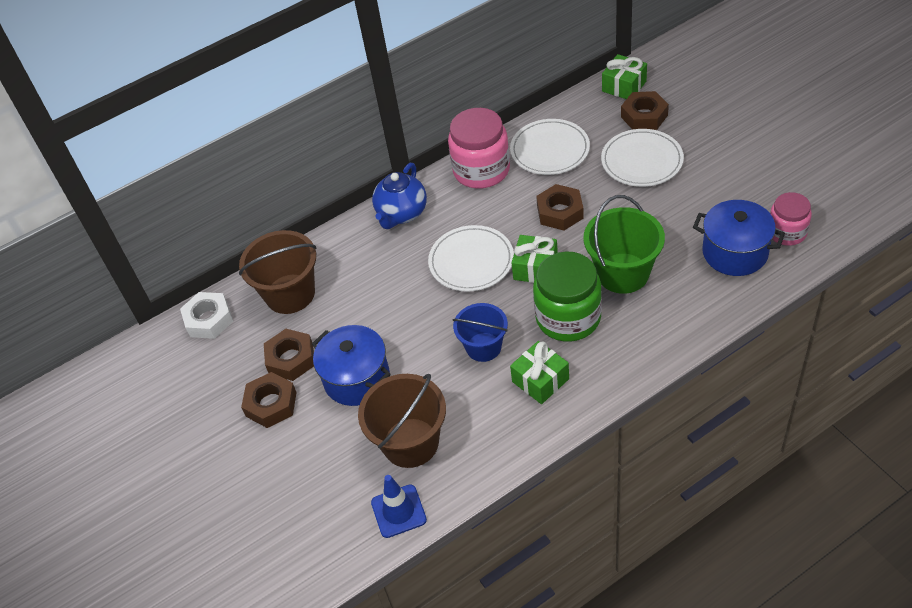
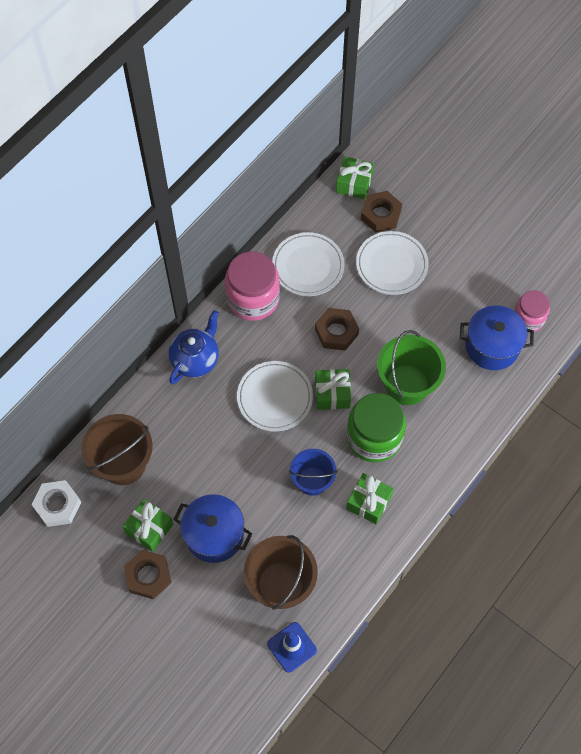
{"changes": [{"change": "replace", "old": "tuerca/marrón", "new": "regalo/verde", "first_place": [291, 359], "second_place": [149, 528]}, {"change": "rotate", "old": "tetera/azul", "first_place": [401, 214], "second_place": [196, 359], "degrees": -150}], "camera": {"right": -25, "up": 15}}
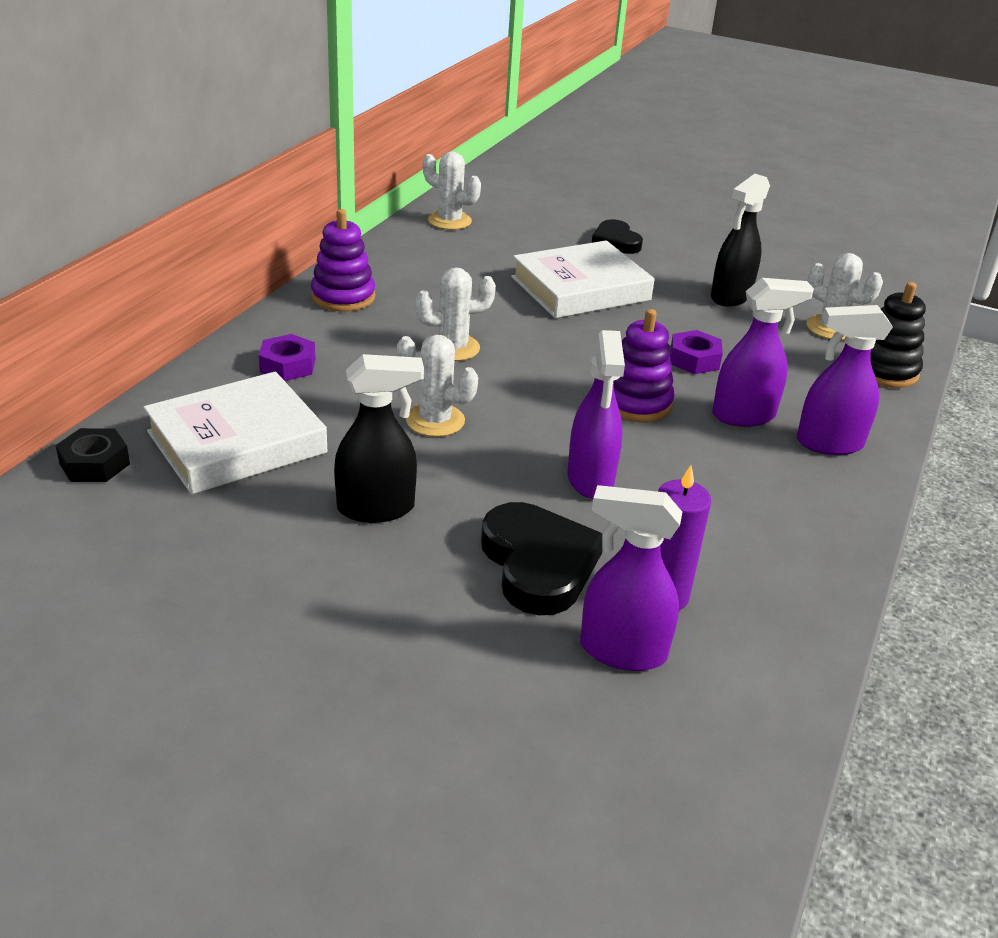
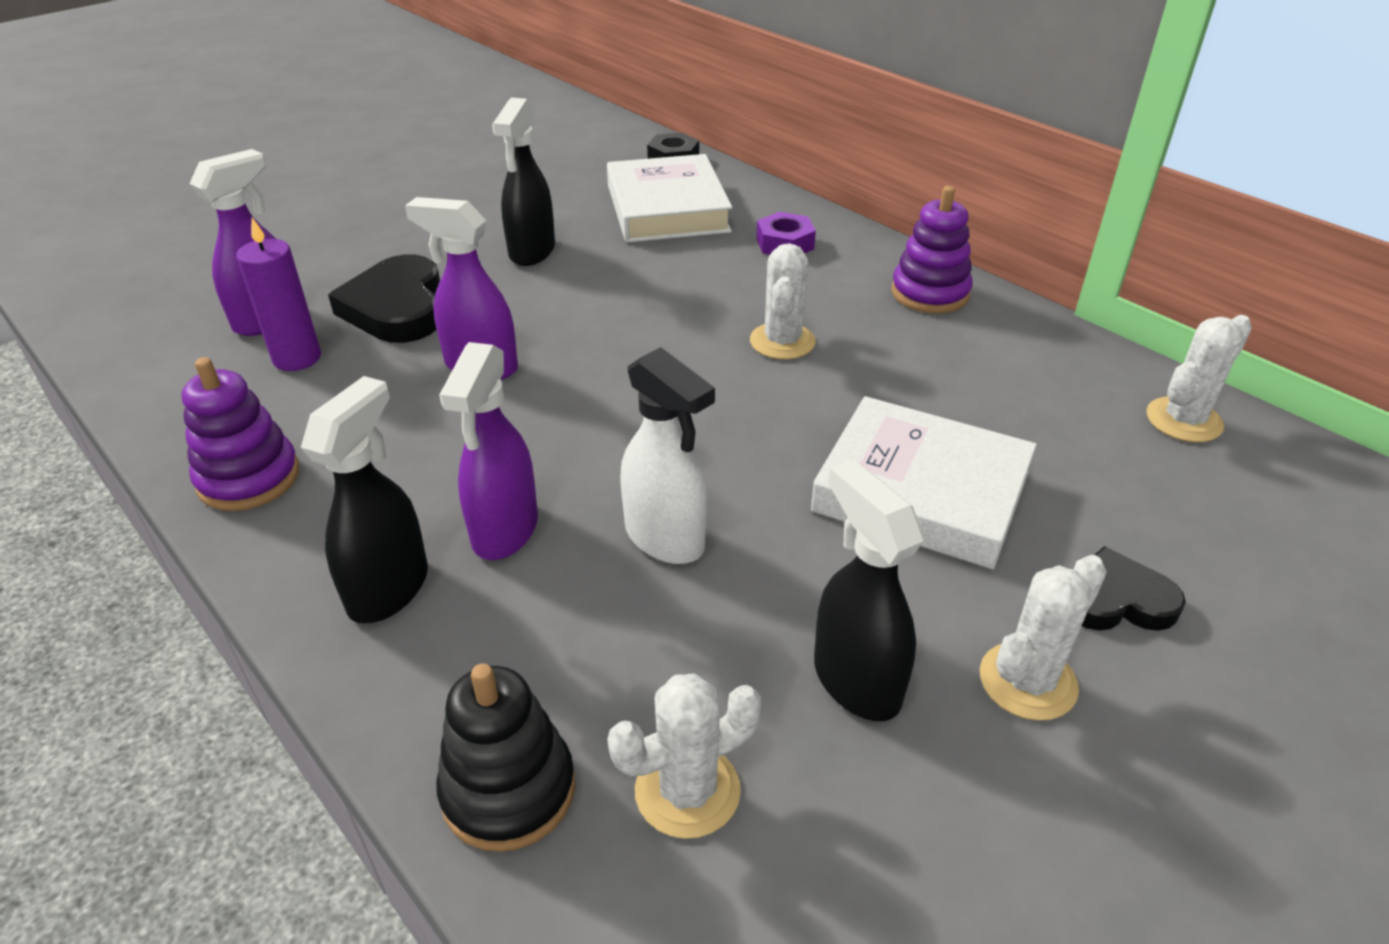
{"changes": [{"change": "move", "old": "cactus/blanco", "first_place": [435, 420], "second_place": [1027, 681]}, {"change": "move", "old": "juguete apilable/morado", "first_place": [636, 403], "second_place": [249, 478]}, {"change": "replace", "old": "tuerca/morado", "new": "pulverizador/blanco", "first_place": [694, 359], "second_place": [665, 539]}, {"change": "recolor", "old": "pulverizador/morado", "new": "pulverizador/negro", "first_place": [828, 443], "second_place": [389, 588]}, {"change": "rotate", "old": "corazón/negro", "first_place": [538, 564], "second_place": [397, 308], "degrees": 75}, {"change": "rotate", "old": "libro/blanco", "first_place": [580, 289], "second_place": [921, 492], "degrees": -60}], "camera": {"right": 115, "up": 5}}
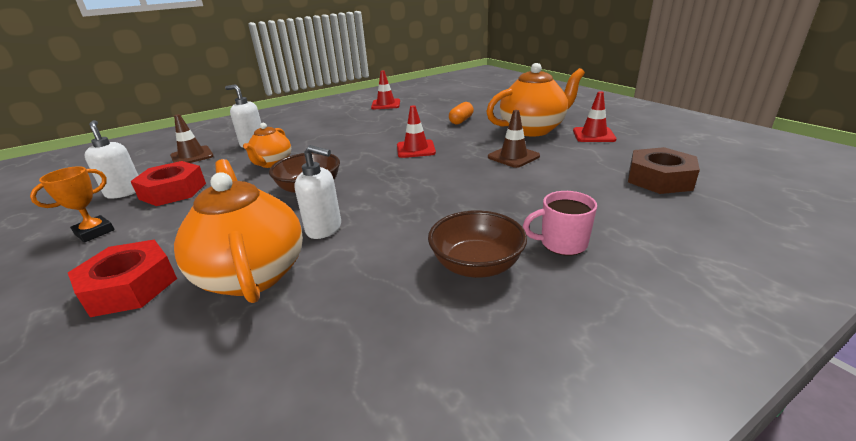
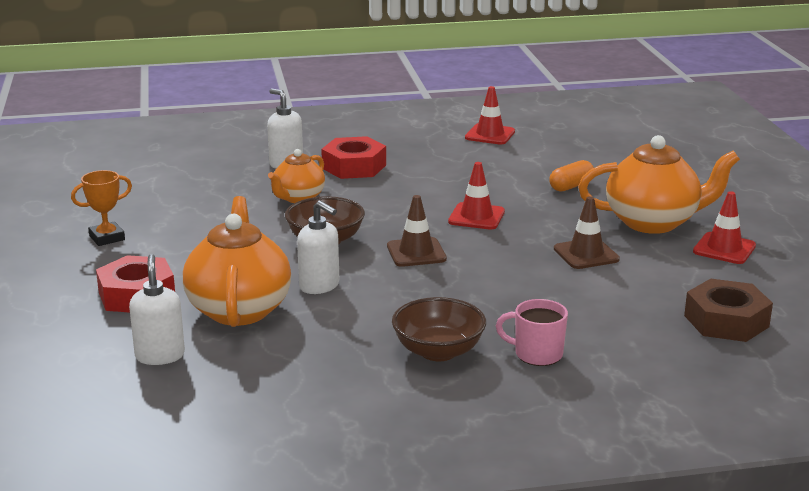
{"changes": [{"change": "move", "old": "dispensador de jabón/blanco", "first_place": [124, 192], "second_place": [160, 356]}, {"change": "move", "old": "tuerca/rojo", "first_place": [173, 191], "second_place": [354, 167]}, {"change": "move", "old": "cono de tráfico/marrón", "first_place": [192, 156], "second_place": [416, 253]}], "camera": {"right": 20, "up": -5}}
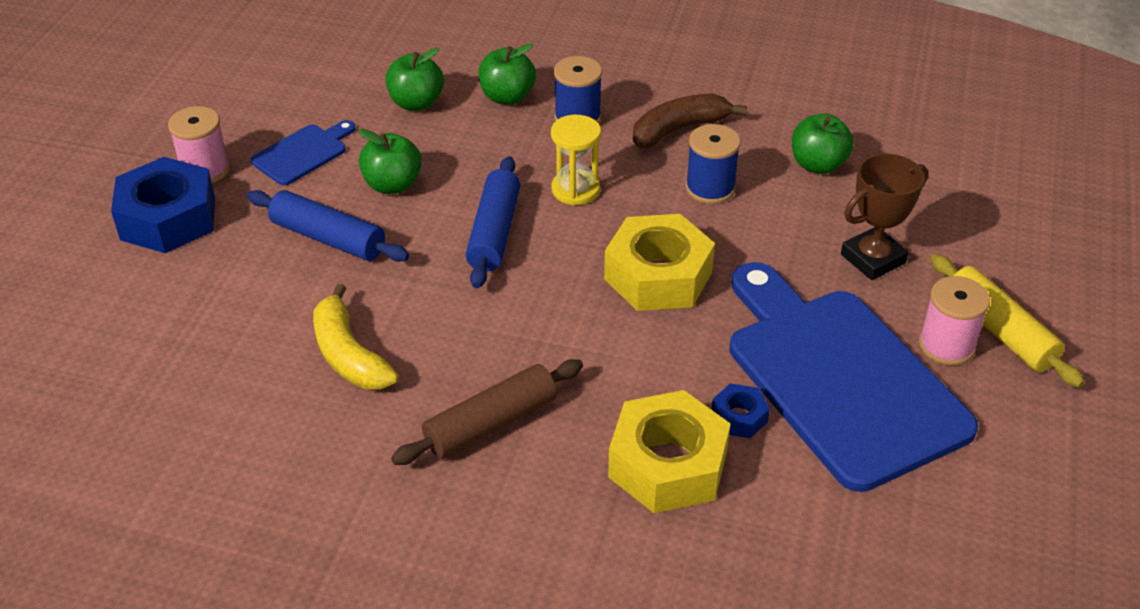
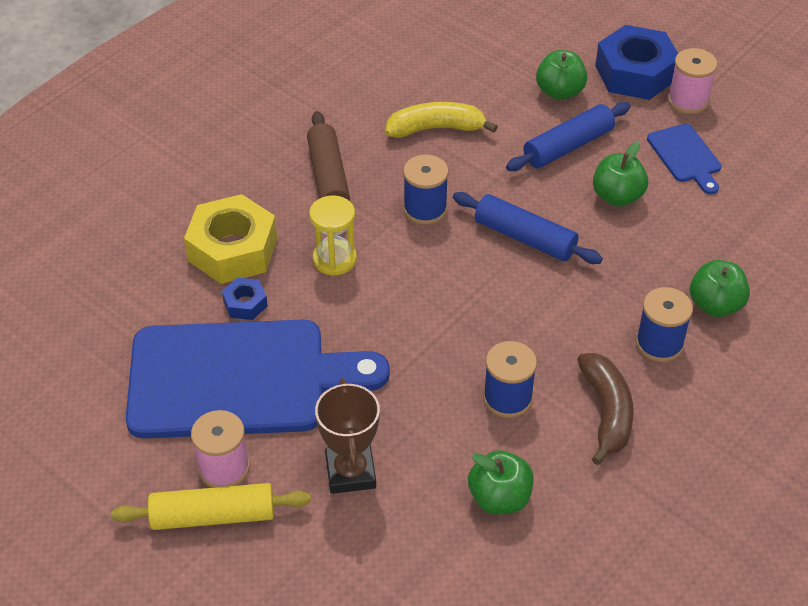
{"changes": [{"change": "delete", "old": "tuerca/amarillo", "first_place": [658, 276]}, {"change": "insert", "new": "carrete/azul", "second_place": [425, 209]}, {"change": "move", "old": "manzana/verde", "first_place": [416, 103], "second_place": [559, 92]}, {"change": "move", "old": "reloj de arena/amarillo", "first_place": [575, 190], "second_place": [334, 259]}], "camera": {"right": 115, "up": 5}}
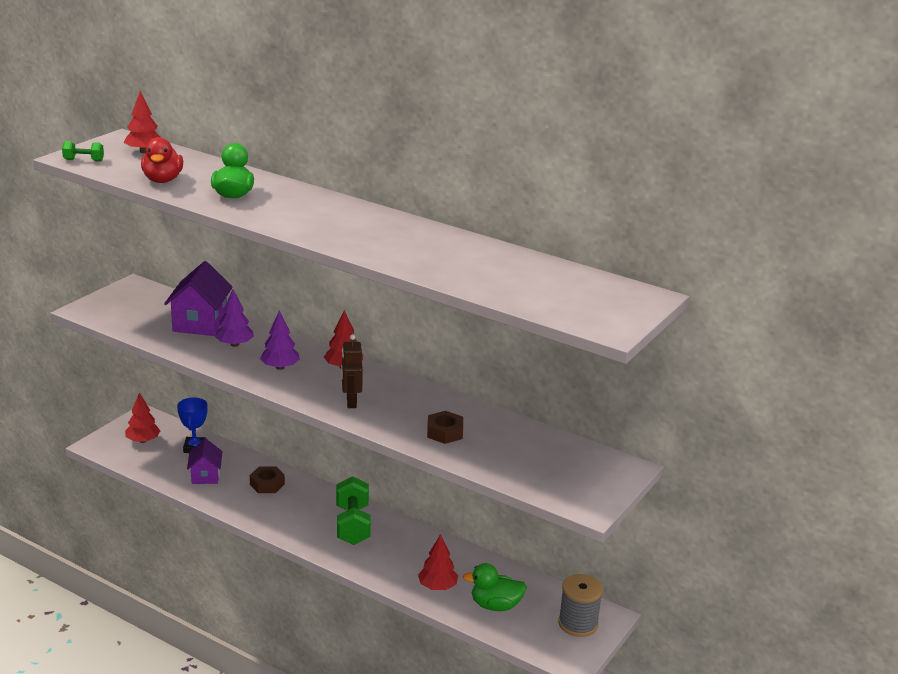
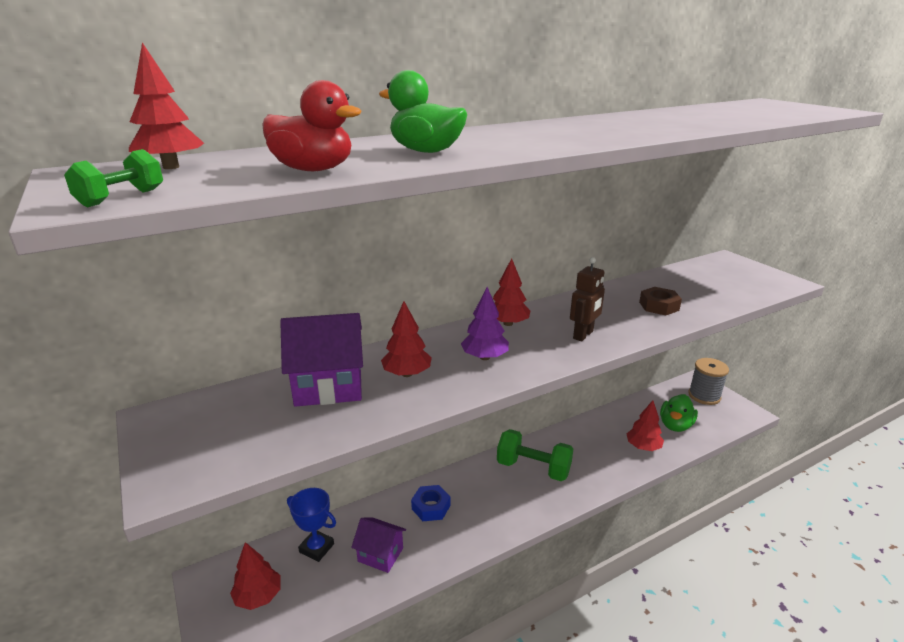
{"changes": [{"change": "recolor", "old": "árbol/morado", "new": "árbol/rojo", "first_place": [234, 344], "second_place": [407, 374]}, {"change": "recolor", "old": "tuerca/marrón", "new": "tuerca/azul", "first_place": [267, 484], "second_place": [431, 507]}, {"change": "rotate", "old": "casa/morado", "first_place": [200, 323], "second_place": [329, 386], "degrees": -45}, {"change": "rotate", "old": "robot/marrón", "first_place": [351, 402], "second_place": [583, 335], "degrees": -75}], "camera": {"right": -60, "up": 0}}
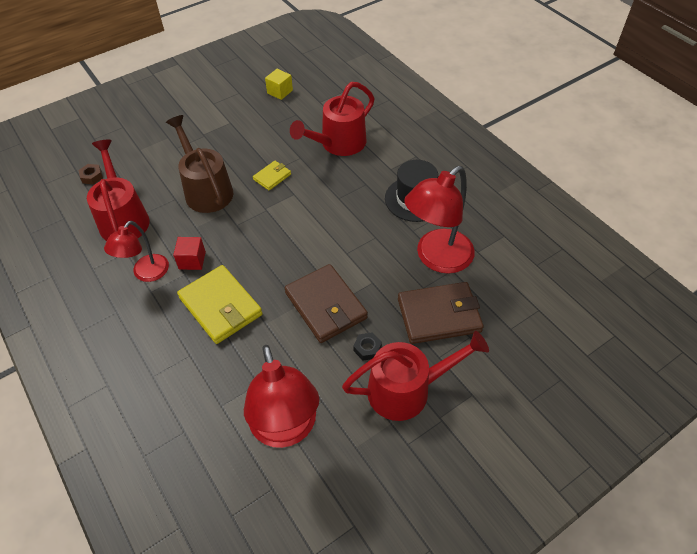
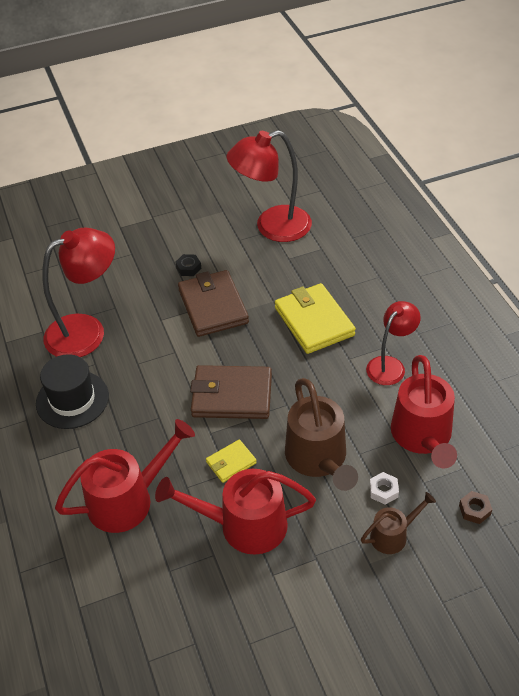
{"changes": [{"change": "delete", "old": "cubo/rojo", "first_place": [192, 260]}, {"change": "delete", "old": "cubo/amarillo", "first_place": [280, 92]}, {"change": "insert", "new": "regadera/marrón", "second_place": [393, 535]}, {"change": "insert", "new": "tuerca/blanco", "second_place": [383, 491]}, {"change": "move", "old": "regadera/rojo", "first_place": [407, 389], "second_place": [243, 525]}, {"change": "move", "old": "cartera/marrón", "first_place": [439, 315], "second_place": [232, 395]}, {"change": "rotate", "old": "lámpara/rojo", "first_place": [286, 429], "second_place": [272, 227], "degrees": -105}], "camera": {"right": -165, "up": -5}}
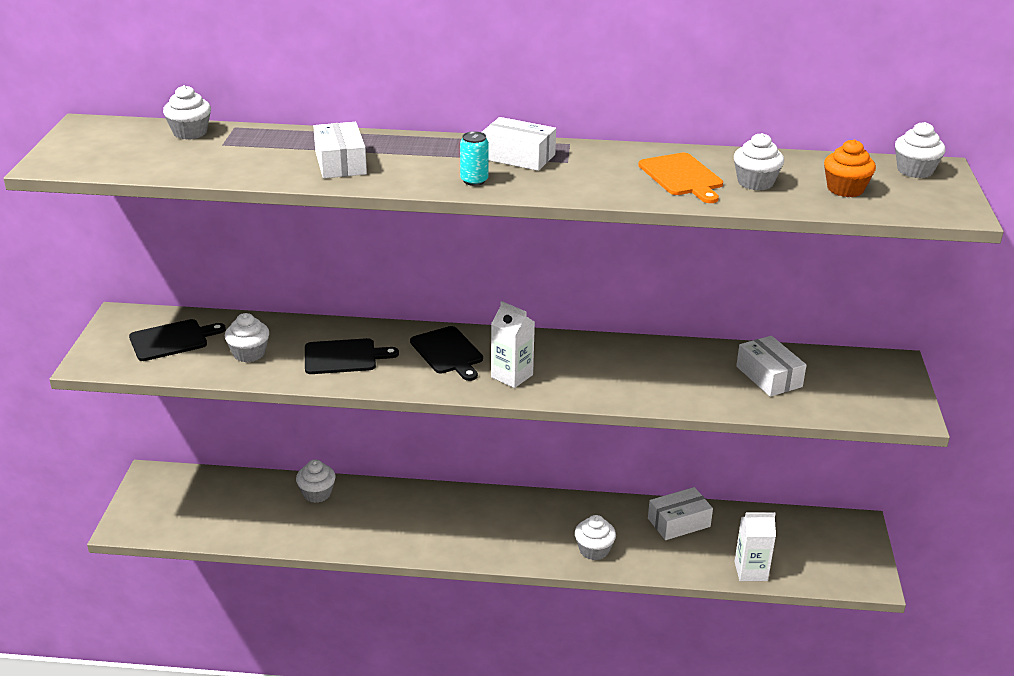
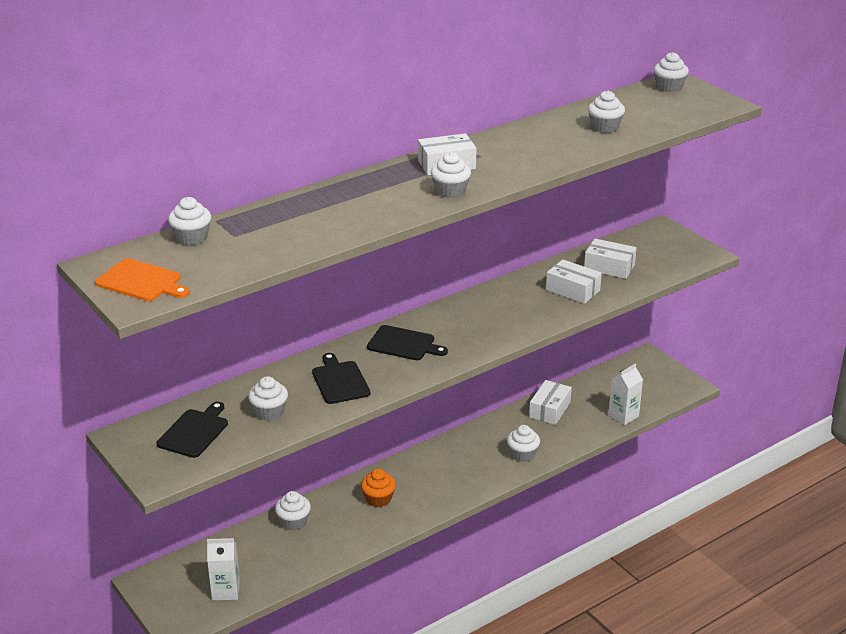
{"changes": [{"change": "move", "old": "caja/blanco", "first_place": [340, 163], "second_place": [573, 290]}, {"change": "move", "old": "cartón de leche/blanco", "first_place": [512, 376], "second_place": [226, 591]}, {"change": "move", "old": "tabla de cortar/naranja", "first_place": [682, 177], "second_place": [141, 282]}, {"change": "move", "old": "magdalena/naranja", "first_place": [845, 189], "second_place": [378, 499]}, {"change": "replace", "old": "lata/turquesa", "new": "magdalena/blanco", "first_place": [474, 180], "second_place": [450, 191]}, {"change": "rotate", "old": "tabla de cortar/negro", "first_place": [344, 357], "second_place": [340, 381], "degrees": -60}], "camera": {"right": -40, "up": 0}}
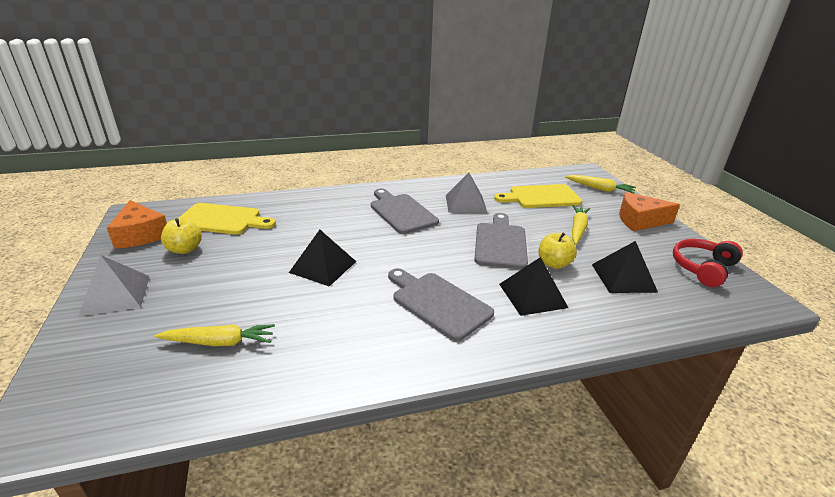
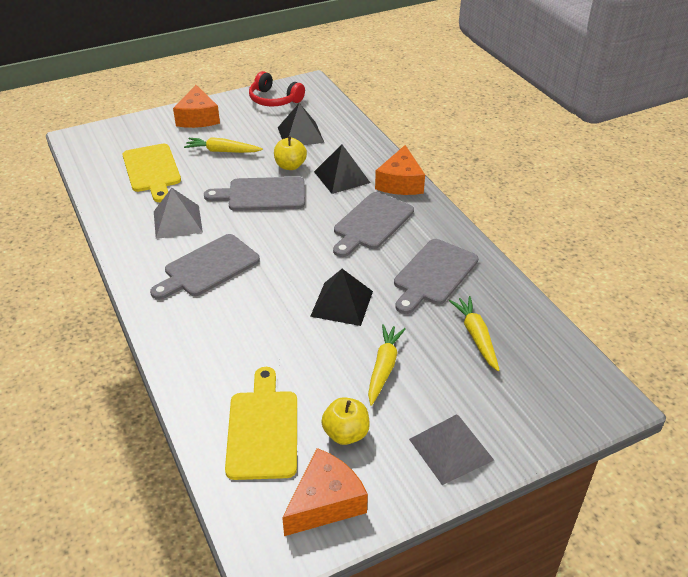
{"changes": [{"change": "insert", "new": "queso/naranja", "second_place": [400, 183]}, {"change": "insert", "new": "tabla de cortar/gris", "second_place": [433, 274]}, {"change": "move", "old": "zanahoria/amarillo", "first_place": [599, 189], "second_place": [384, 367]}], "camera": {"right": -100, "up": 10}}
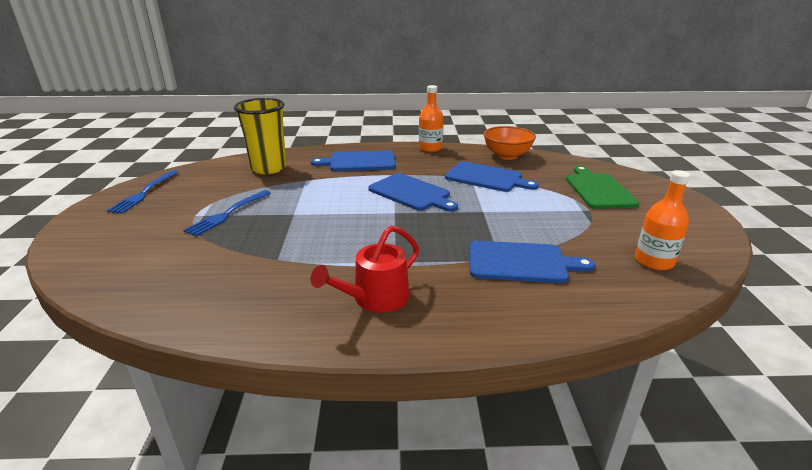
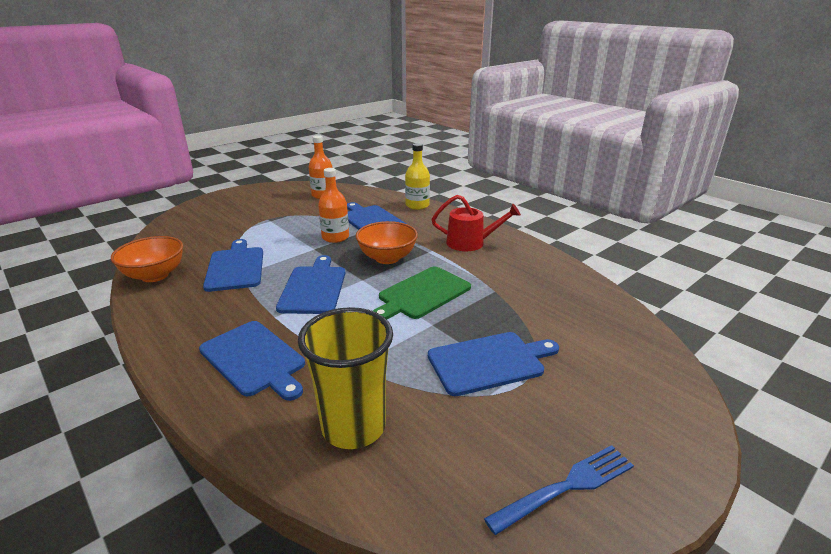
{"changes": [{"change": "insert", "new": "cuenco/naranja", "second_place": [387, 258]}, {"change": "insert", "new": "botella/amarillo", "second_place": [417, 205]}, {"change": "move", "old": "botella/naranja", "first_place": [430, 148], "second_place": [335, 237]}, {"change": "move", "old": "tabla de cortar/verde", "first_place": [598, 190], "second_place": [422, 294]}, {"change": "replace", "old": "tenedor/azul", "new": "tabla de cortar/azul", "first_place": [227, 214], "second_place": [489, 362]}], "camera": {"right": -130, "up": 0}}
